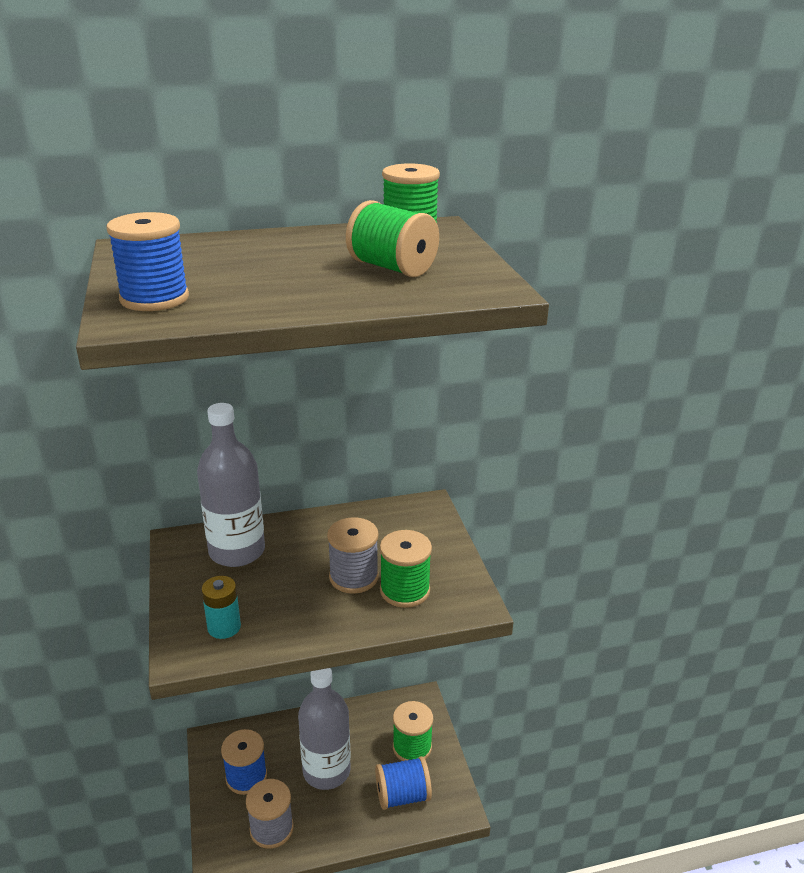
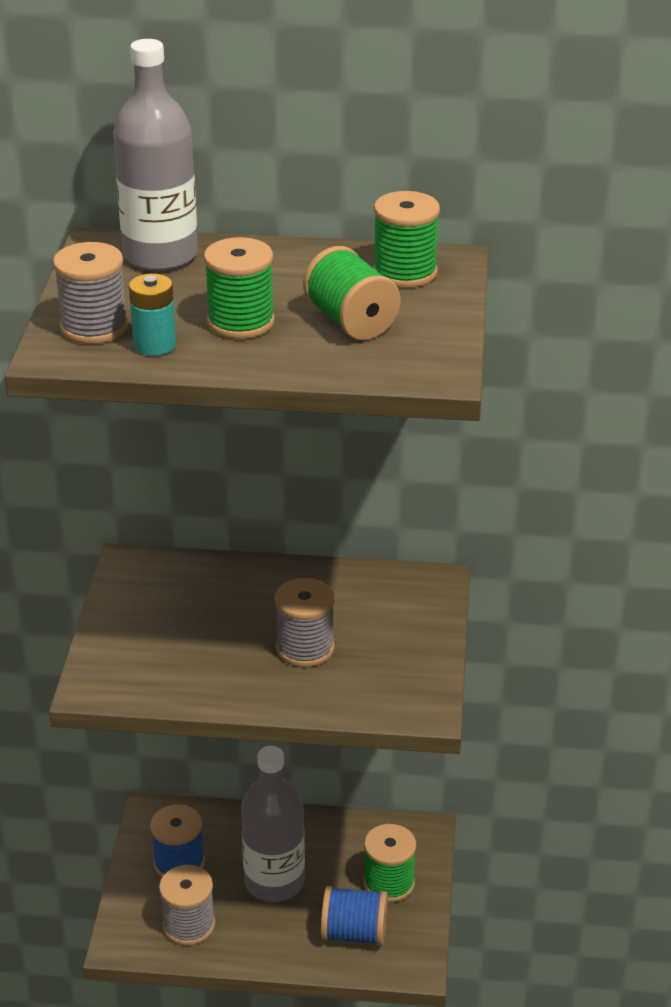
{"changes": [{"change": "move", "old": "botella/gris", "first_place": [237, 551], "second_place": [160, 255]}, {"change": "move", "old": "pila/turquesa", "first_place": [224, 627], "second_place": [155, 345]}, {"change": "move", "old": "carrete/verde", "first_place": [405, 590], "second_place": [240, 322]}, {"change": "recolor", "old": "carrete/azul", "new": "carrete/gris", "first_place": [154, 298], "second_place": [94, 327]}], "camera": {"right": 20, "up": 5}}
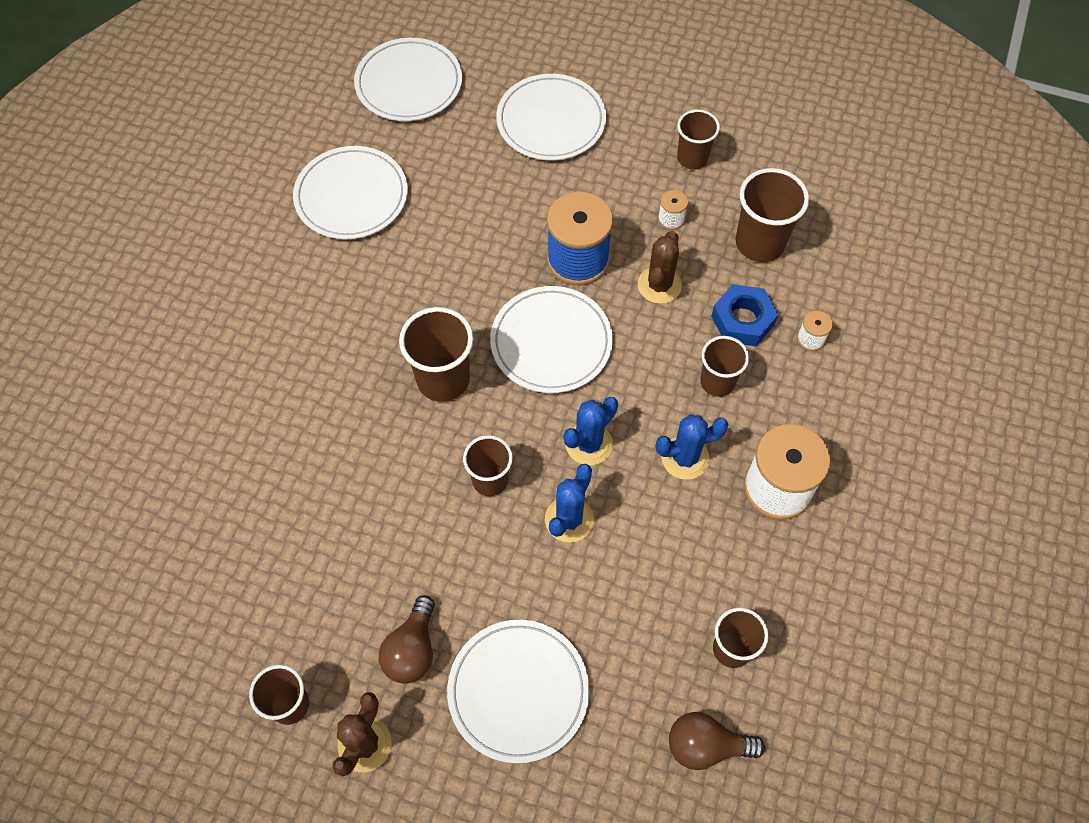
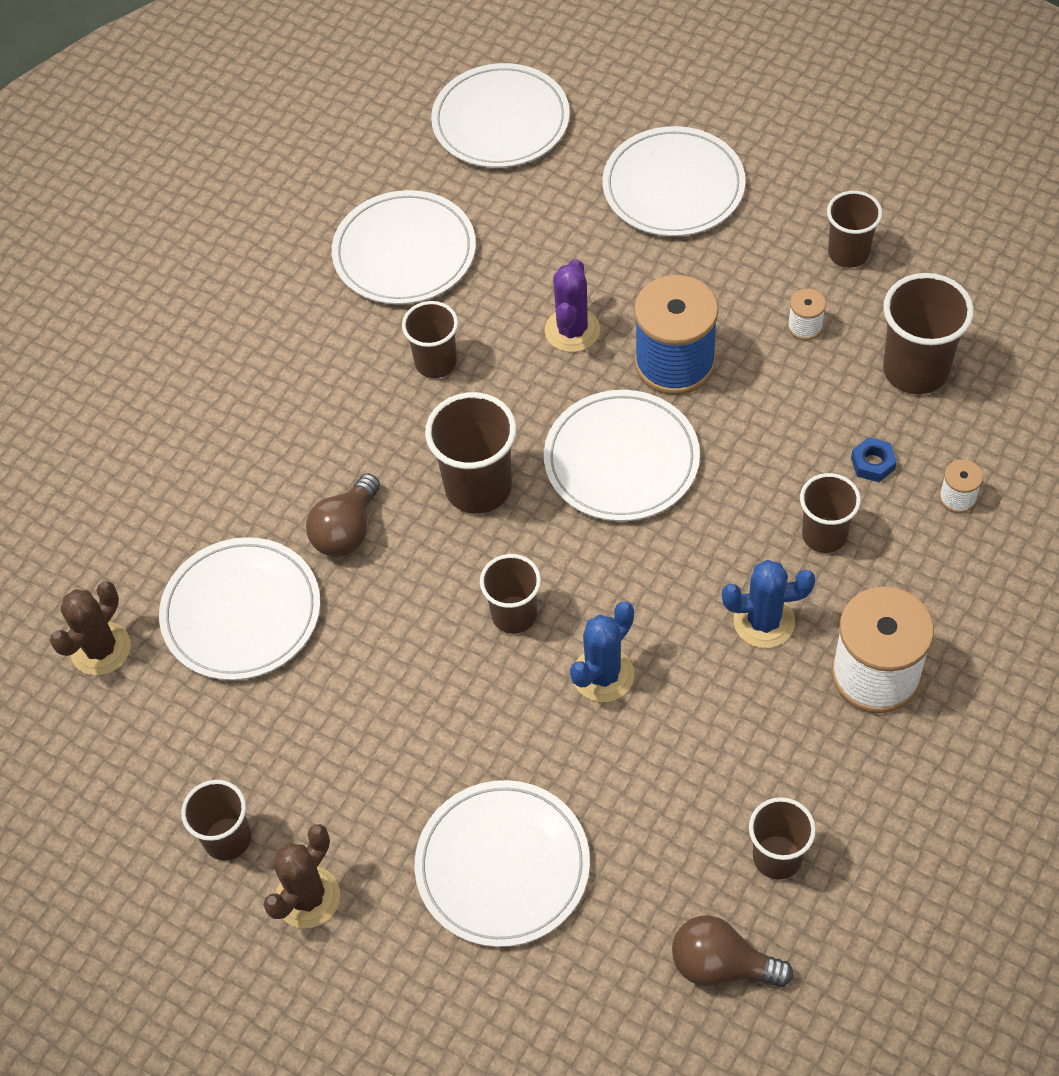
{"changes": [{"change": "delete", "old": "cactus/azul", "first_place": [589, 444]}, {"change": "insert", "new": "plato/blanco", "second_place": [241, 612]}, {"change": "insert", "new": "vaso/marrón", "second_place": [435, 362]}, {"change": "insert", "new": "cactus/morado", "second_place": [572, 330]}, {"change": "move", "old": "bombilla/marrón", "first_place": [412, 650], "second_place": [346, 530]}, {"change": "move", "old": "cactus/marrón", "first_place": [659, 285], "second_place": [101, 649]}, {"change": "resize", "old": "tuerca/azul", "first_place": [742, 320], "second_place": [872, 463], "factor": 0.55}], "camera": {"right": 15, "up": -5}}
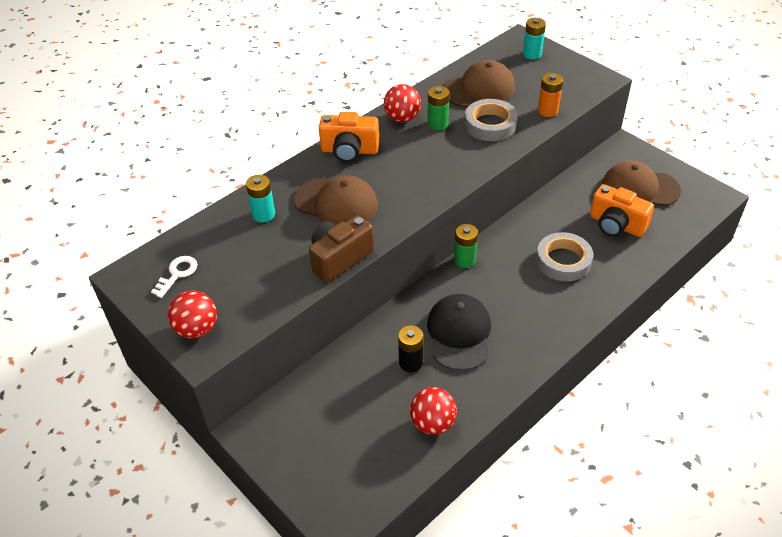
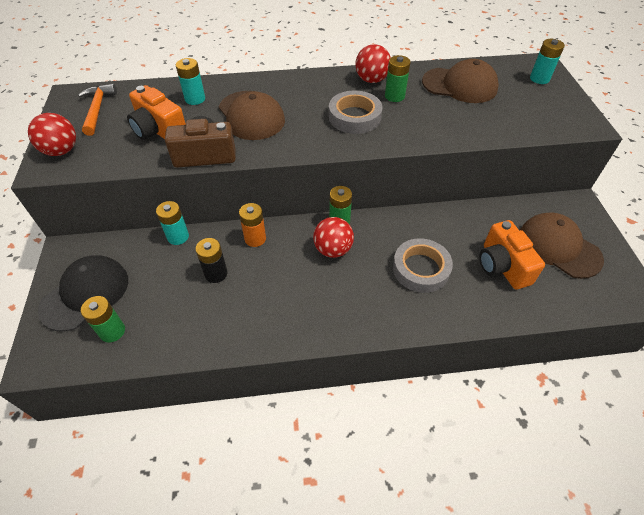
{"changes": [{"change": "insert", "new": "pila/verde", "second_place": [112, 331]}, {"change": "insert", "new": "pila/turquesa", "second_place": [178, 237]}, {"change": "move", "old": "cámara/naranja", "first_place": [349, 150], "second_place": [159, 131]}, {"change": "move", "old": "pelota/rojo", "first_place": [433, 423], "second_place": [333, 249]}, {"change": "move", "old": "gorra/negro", "first_place": [459, 334], "second_place": [85, 294]}, {"change": "move", "old": "cinta adhesiva/gris", "first_place": [490, 124], "second_place": [354, 117]}, {"change": "move", "old": "pila/naranja", "first_place": [547, 111], "second_place": [255, 238]}, {"change": "replace", "old": "llave/blanco", "new": "martillo/naranja", "first_place": [177, 274], "second_place": [97, 109]}], "camera": {"right": 35, "up": 5}}
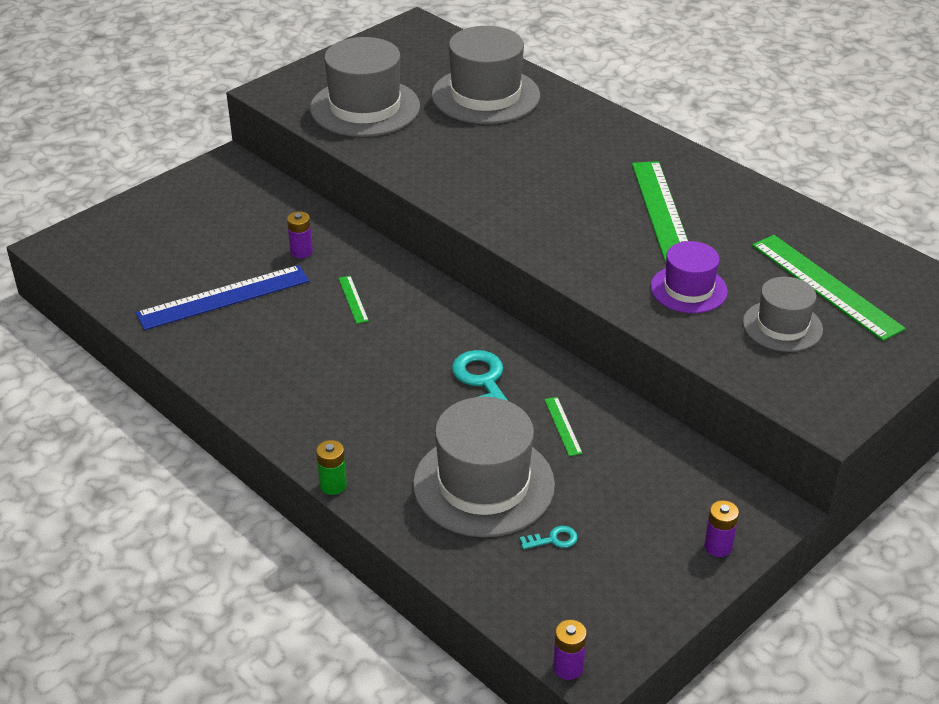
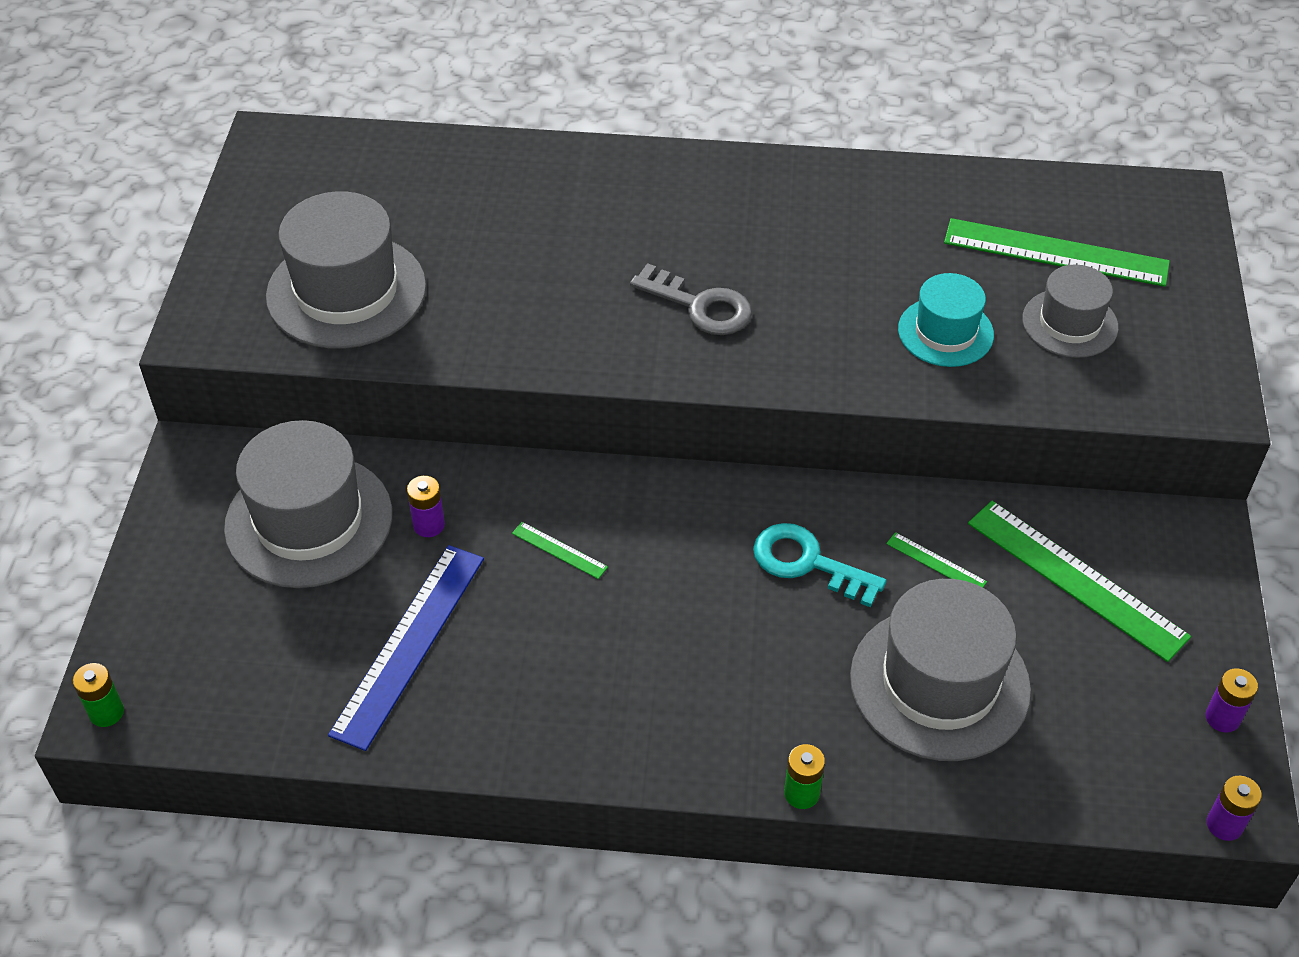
{"changes": [{"change": "delete", "old": "llave/turquesa", "first_place": [553, 539]}, {"change": "insert", "new": "pila/verde", "second_place": [106, 712]}, {"change": "insert", "new": "llave/gris", "second_place": [700, 306]}, {"change": "move", "old": "sombrero/gris", "first_place": [485, 95], "second_place": [309, 521]}, {"change": "move", "old": "regla/verde", "first_place": [661, 210], "second_place": [1076, 579]}, {"change": "move", "old": "pila/morado", "first_place": [718, 546], "second_place": [1222, 718]}, {"change": "recolor", "old": "sombrero/morado", "new": "sombrero/turquesa", "first_place": [688, 289], "second_place": [945, 332]}], "camera": {"right": -40, "up": 10}}
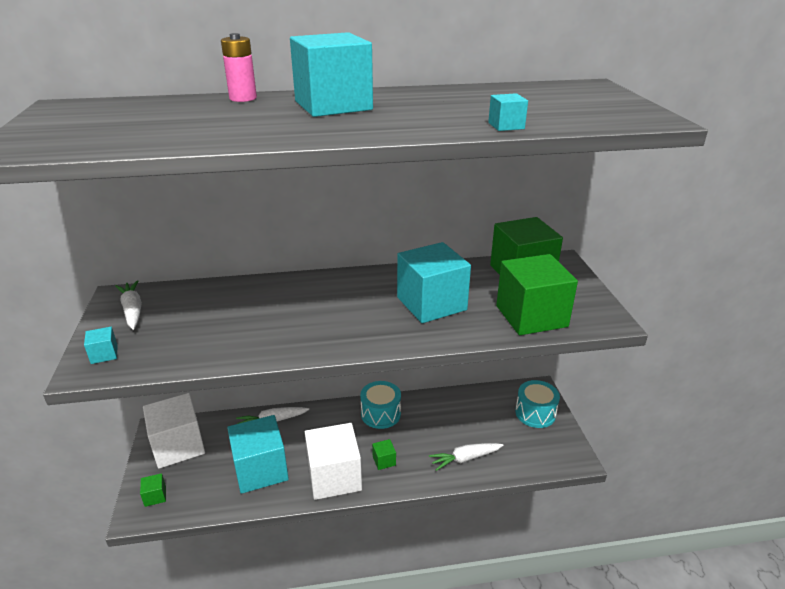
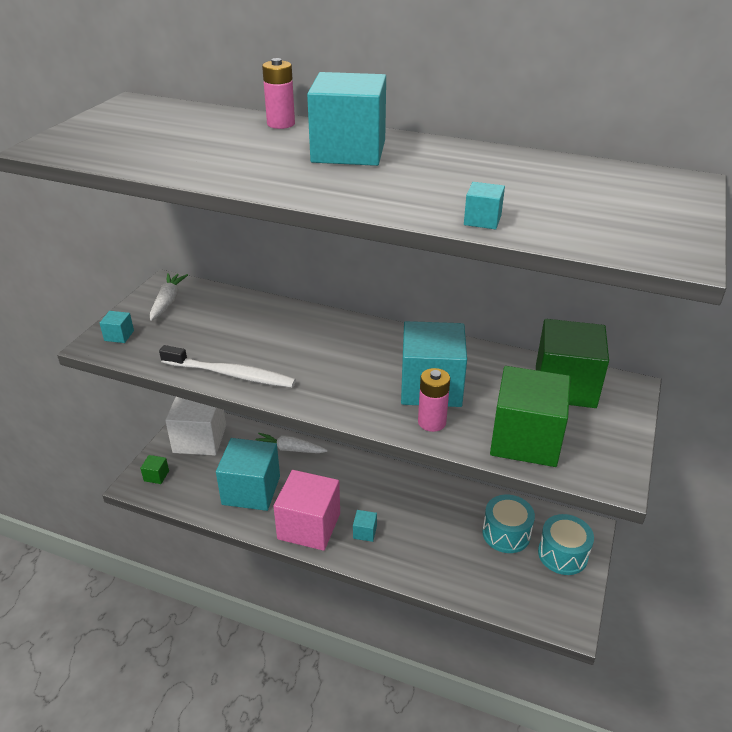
{"changes": [{"change": "delete", "old": "zanahoria/blanco", "first_place": [465, 459]}, {"change": "insert", "new": "cepillo de dientes/blanco", "second_place": [231, 374]}, {"change": "insert", "new": "pila/rosa", "second_place": [432, 422]}, {"change": "move", "old": "tambor/turquesa", "first_place": [381, 414], "second_place": [506, 533]}, {"change": "recolor", "old": "cubo/blanco", "new": "cubo/rosa", "first_place": [334, 476], "second_place": [309, 526]}, {"change": "recolor", "old": "cubo/verde", "new": "cubo/turquesa", "first_place": [384, 461], "second_place": [365, 532]}], "camera": {"right": 30, "up": 5}}
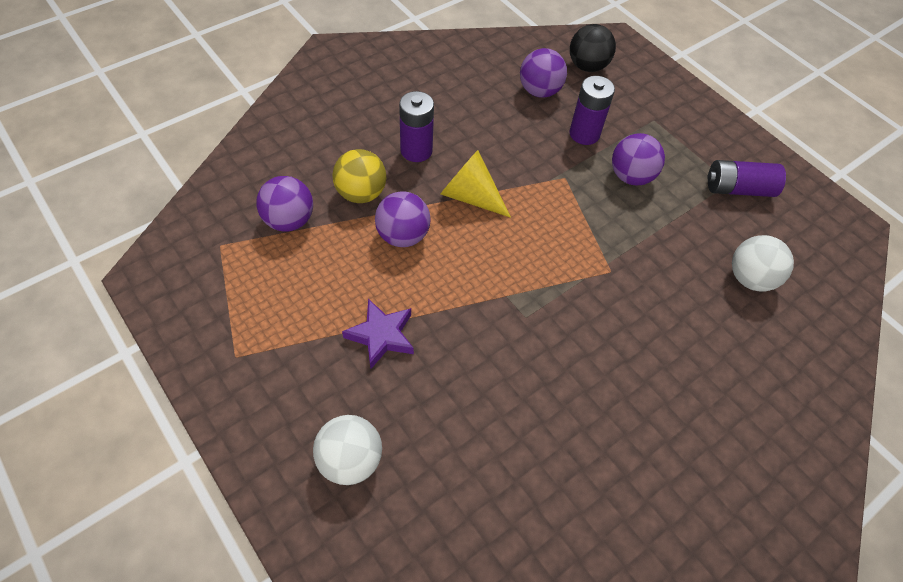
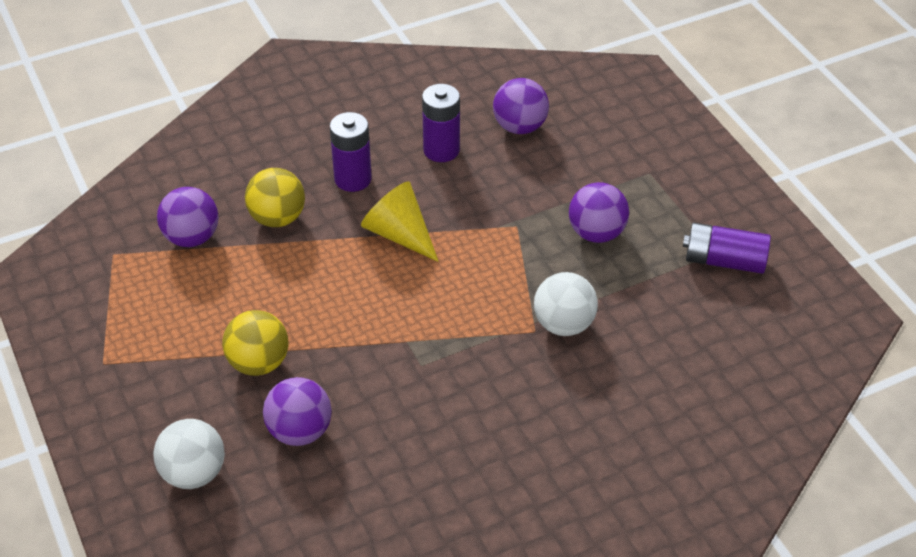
{"changes": [{"change": "delete", "old": "pelota/negro", "first_place": [587, 66]}, {"change": "move", "old": "pelota/morado", "first_place": [403, 236], "second_place": [300, 431]}, {"change": "move", "old": "pila/morado", "first_place": [584, 134], "second_place": [441, 150]}, {"change": "move", "old": "pelota/blanco", "first_place": [750, 278], "second_place": [563, 324]}, {"change": "replace", "old": "estrella/morado", "new": "pelota/amarillo", "first_place": [381, 335], "second_place": [258, 363]}], "camera": {"right": 15, "up": -10}}
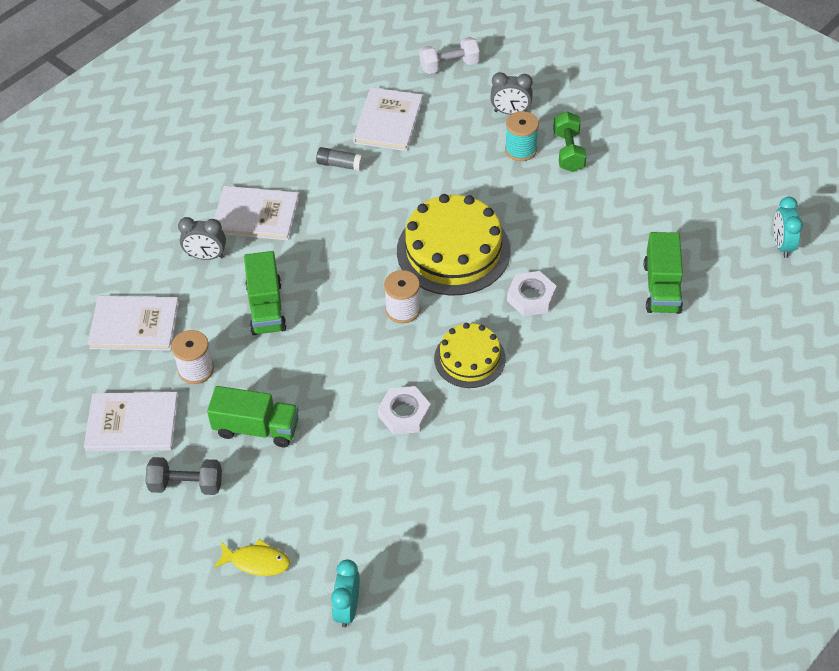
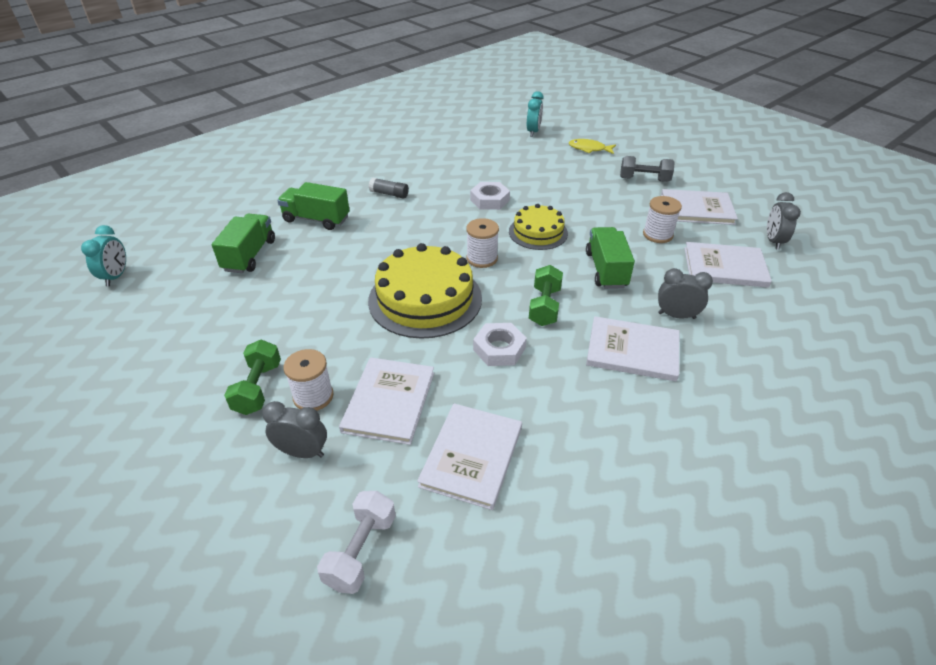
{"changes": [{"change": "insert", "new": "libro/blanco", "second_place": [389, 402]}, {"change": "insert", "new": "mancuerna/verde", "second_place": [544, 306]}, {"change": "insert", "new": "despertador/gris", "second_place": [773, 241]}, {"change": "move", "old": "camión/verde", "first_place": [256, 428], "second_place": [316, 219]}, {"change": "move", "old": "barra de pegamento/gris", "first_place": [340, 165], "second_place": [389, 194]}, {"change": "move", "old": "tarta/amarillo", "first_place": [469, 358], "second_place": [538, 232]}, {"change": "move", "old": "tuerca/blanco", "first_place": [531, 297], "second_place": [499, 349]}, {"change": "recolor", "old": "carrete/turquesa", "new": "carrete/blanco", "first_place": [521, 150], "second_place": [313, 396]}, {"change": "rotate", "old": "mancuerna/blanco", "first_place": [449, 65], "second_place": [361, 551], "degrees": -60}], "camera": {"right": -175, "up": -10}}
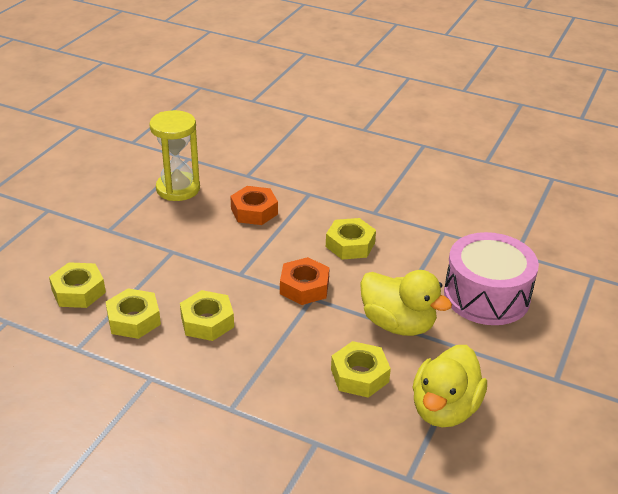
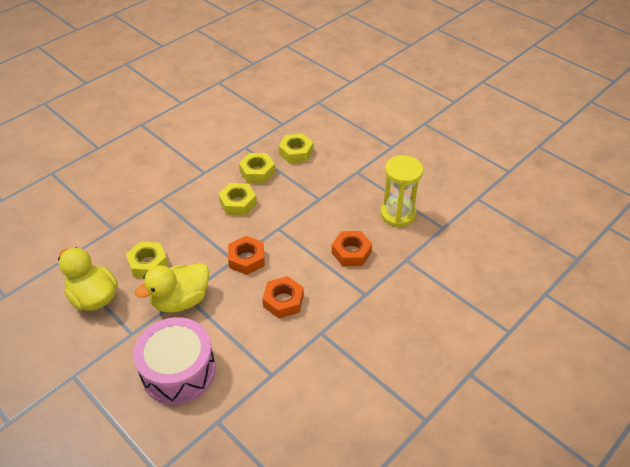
{"changes": [{"change": "recolor", "old": "tuerca/amarillo", "new": "tuerca/naranja", "first_place": [350, 245], "second_place": [283, 301]}], "camera": {"right": 110, "up": 10}}
